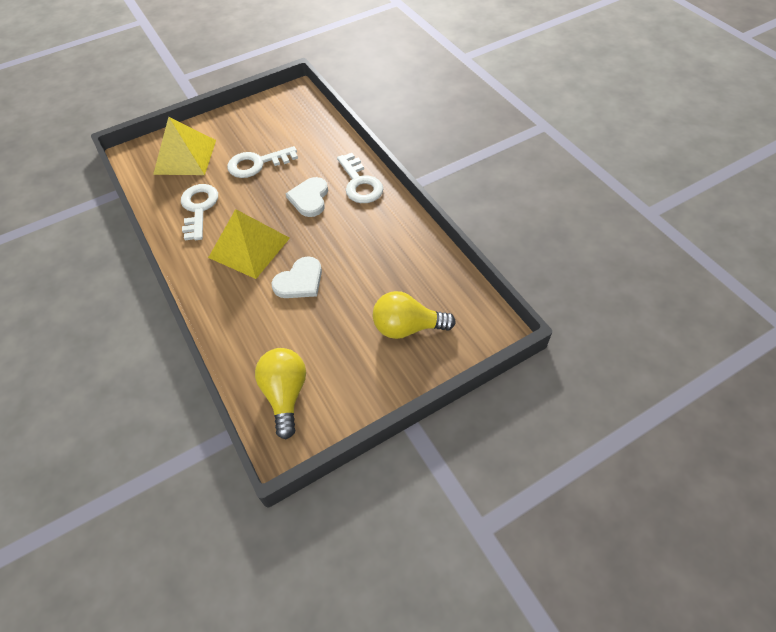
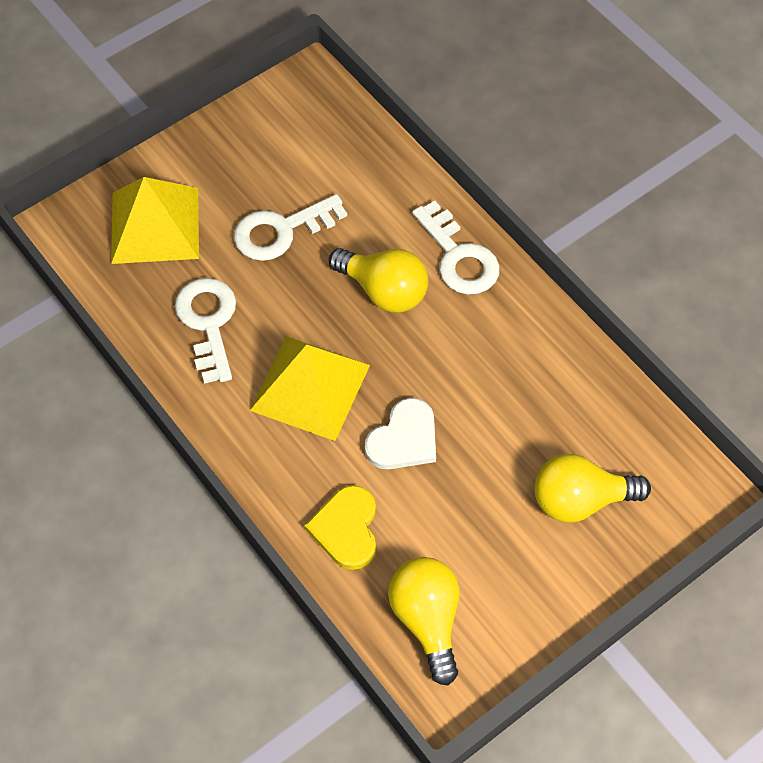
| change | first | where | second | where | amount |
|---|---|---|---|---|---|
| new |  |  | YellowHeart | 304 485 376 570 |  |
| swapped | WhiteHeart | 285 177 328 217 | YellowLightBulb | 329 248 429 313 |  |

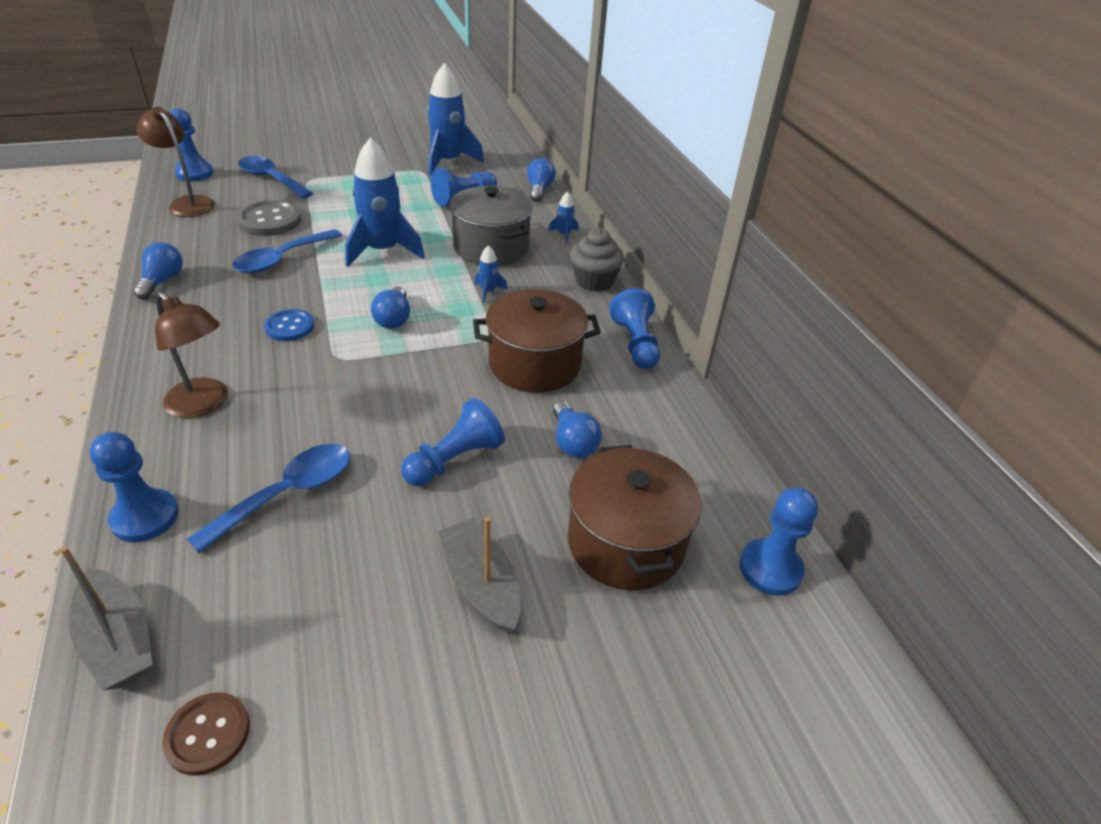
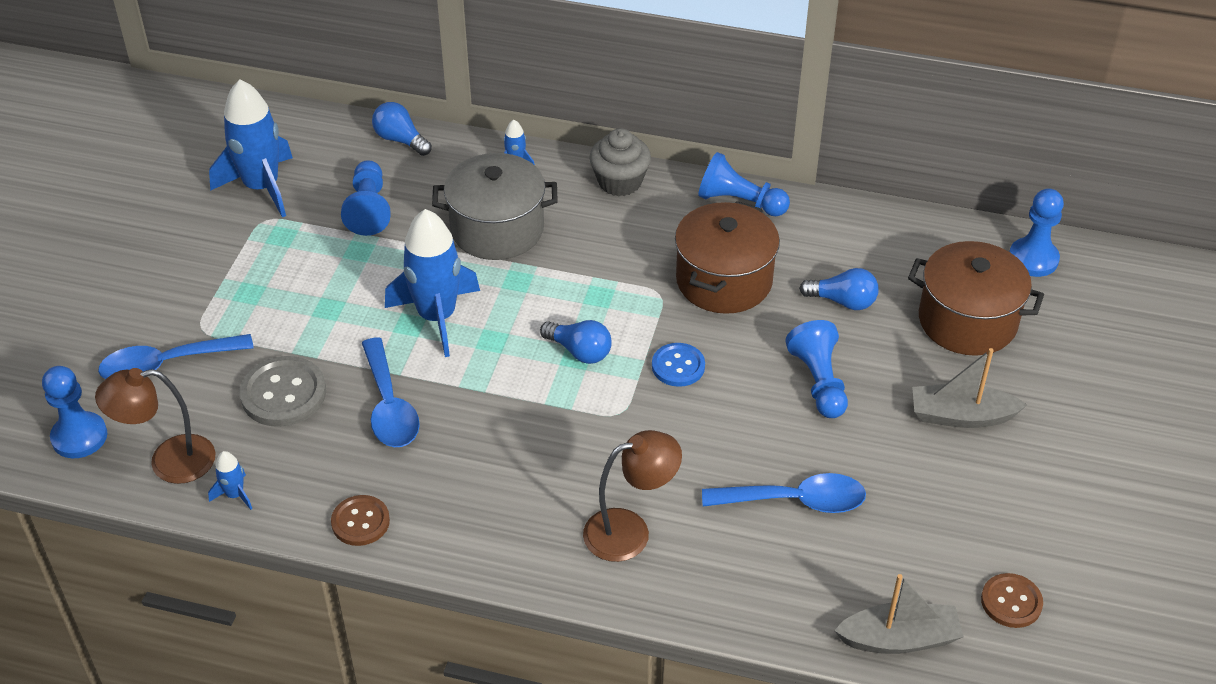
| change | first | where | second | where | amount |
|---|---|---|---|---|---|
| shifted | BlueRocket | 474 245 508 303 |  | 208 451 252 510 |  |
| swapped | BlueLightBulb | 134 242 183 300 | BrownButton | 331 495 390 546 |  |
| shifted | BlueButton | 264 309 314 341 |  | 652 343 705 387 |  |
| rotated | BlueSpoon | 187 444 350 553 |  | 702 473 866 513 | 105 degrees clockwise |
| gone | BluePawn | 89 432 179 542 |  |  |  |

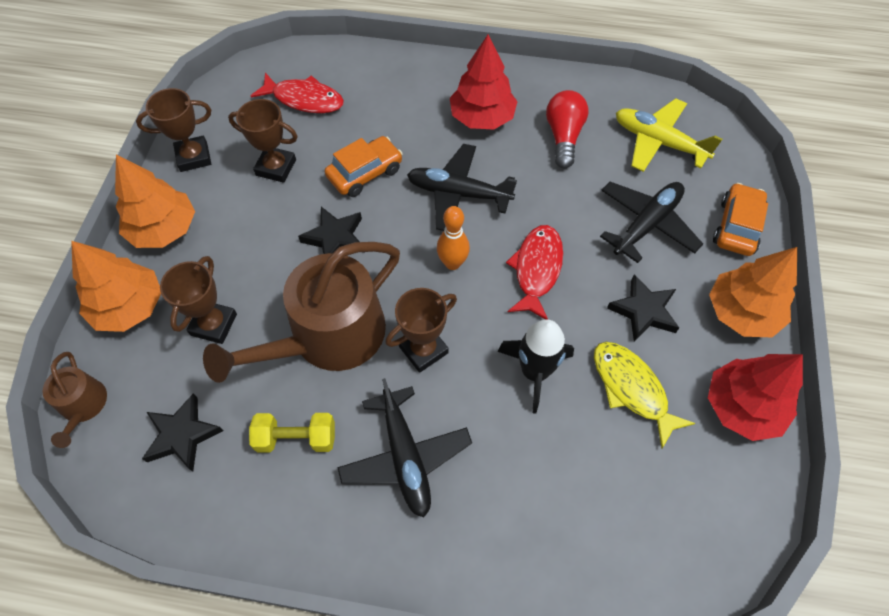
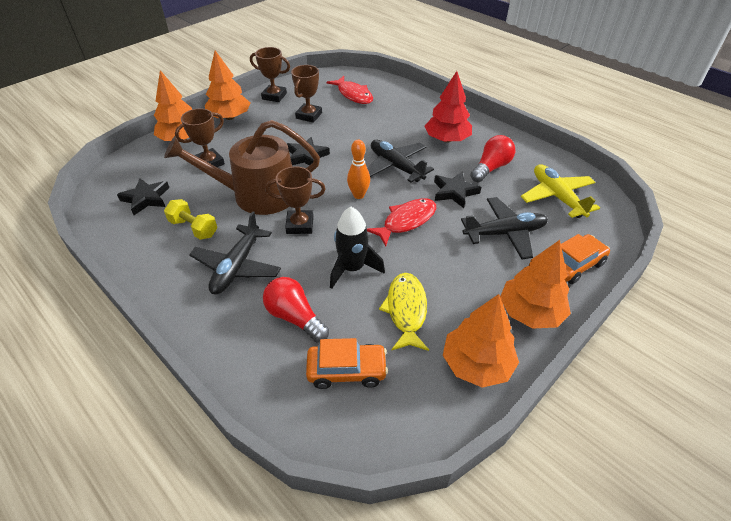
| change | first | where | second | where | amount |
|---|---|---|---|---|---|
| new |  |  | RedLightBulb | 263 277 329 342 |  |
| rotated | BrownTrophy | 228 99 298 183 |  | 291 65 322 123 | 60 degrees clockwise |
| shifted | OrangeCar | 325 136 403 197 |  | 306 338 388 389 |  |
| shifted | BlackStar | 607 274 679 342 |  | 434 172 481 208 |  |
| repainted | RedTree | 708 354 803 441 | OrangeTree | 443 294 519 388 |  |
| gone | BrownWateringCan | 42 352 107 448 |  |  |  |

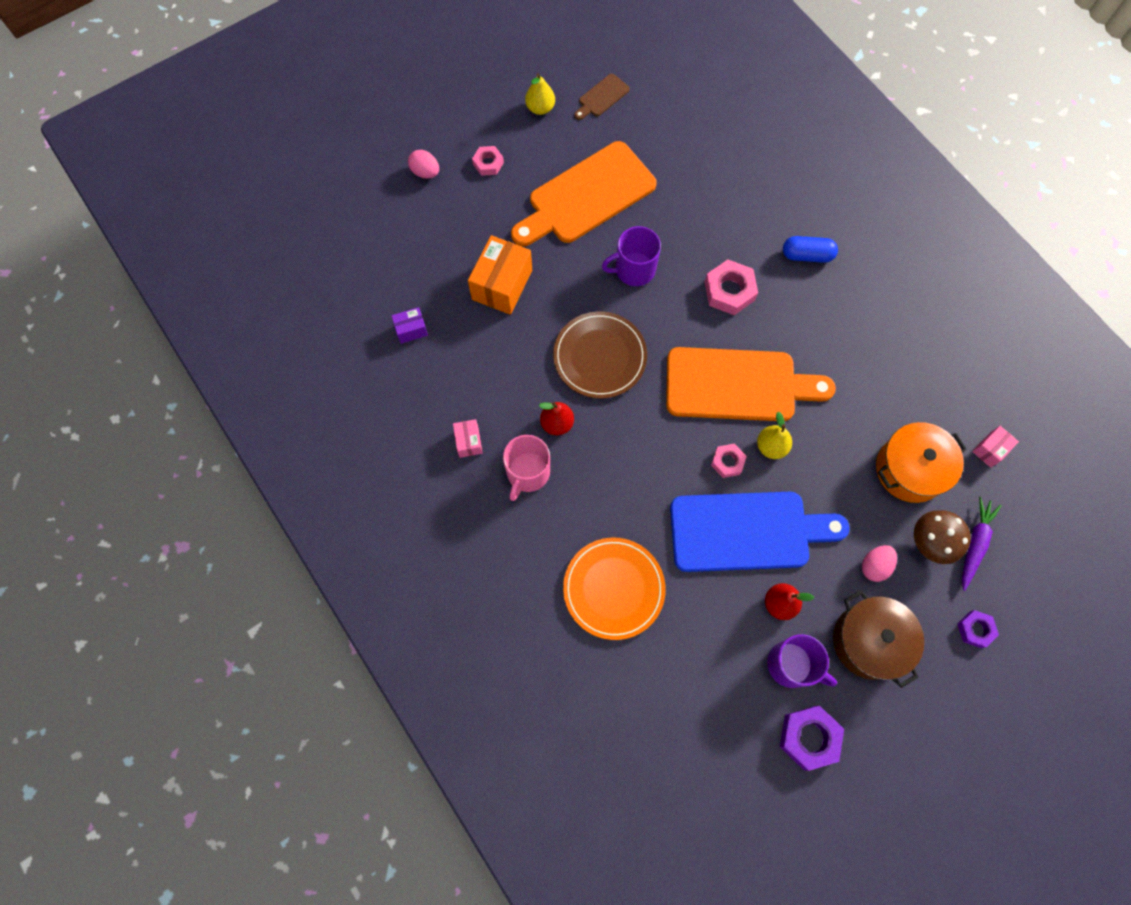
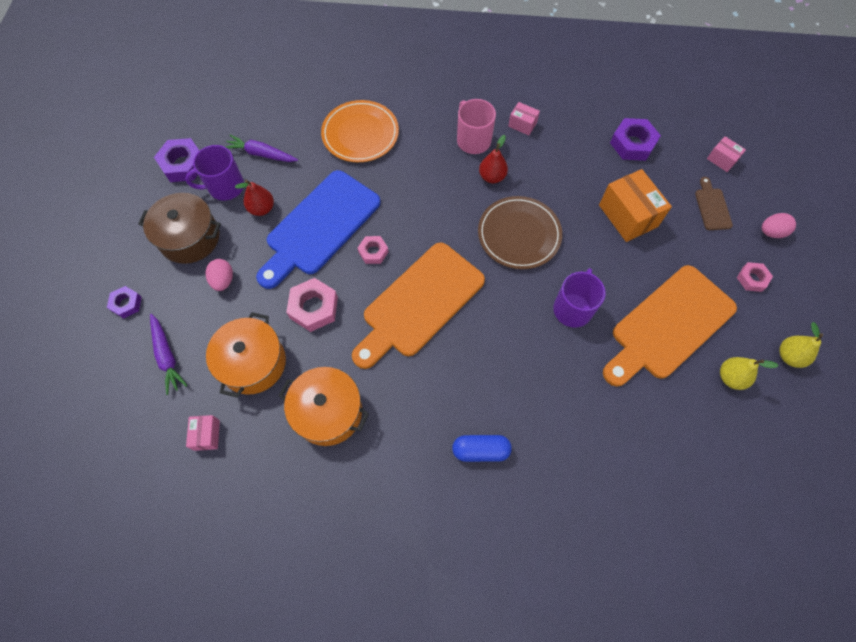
| change | first | where | second | where | amount |
|---|---|---|---|---|---|
| new |  |  | PurpleCarrot | 225 135 298 162 |  |
| new |  |  | OrangePot | 279 367 369 446 |  |
| shifted | PinkNut | 705 260 758 315 |  | 286 278 338 332 |  |
| rotated | BlueCapsule | 783 236 838 263 |  | 452 435 512 462 | 45 degrees clockwise |
| rotated | OrangeCuttingBoard | 511 141 657 246 |  | 603 265 737 387 | 135 degrees counterclockwise |
| swapped | PurpleBox | 391 307 428 344 | PurpleNut | 610 118 661 161 |  |
| shifted | BrownCuttingBoard | 574 74 630 120 |  | 695 177 733 230 |  |
| new |  |  | PinkBox | 707 136 746 172 |  |
| shifted | YellowPear | 757 412 792 459 |  | 720 357 778 390 |  |
| gone | BrownMushroom | 914 510 971 564 |  |  |  |

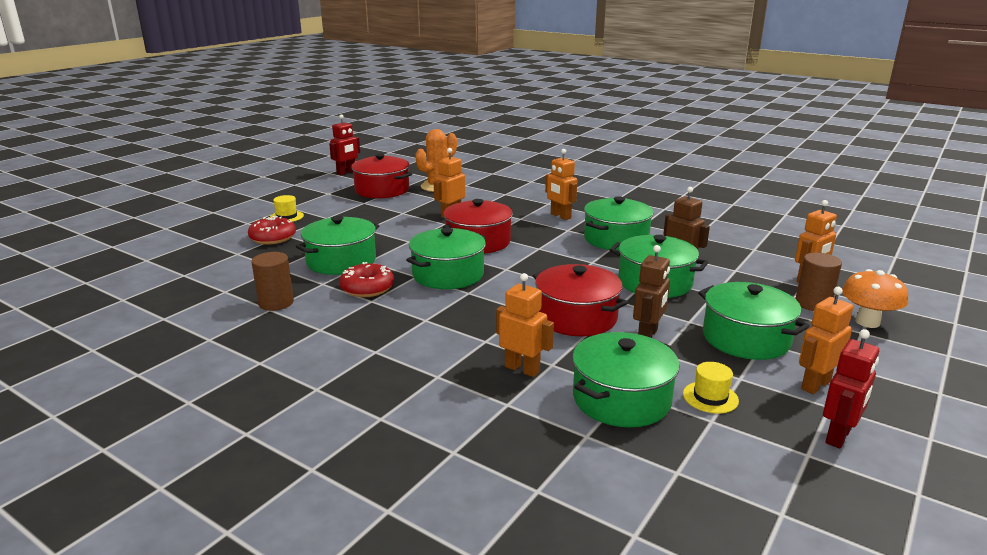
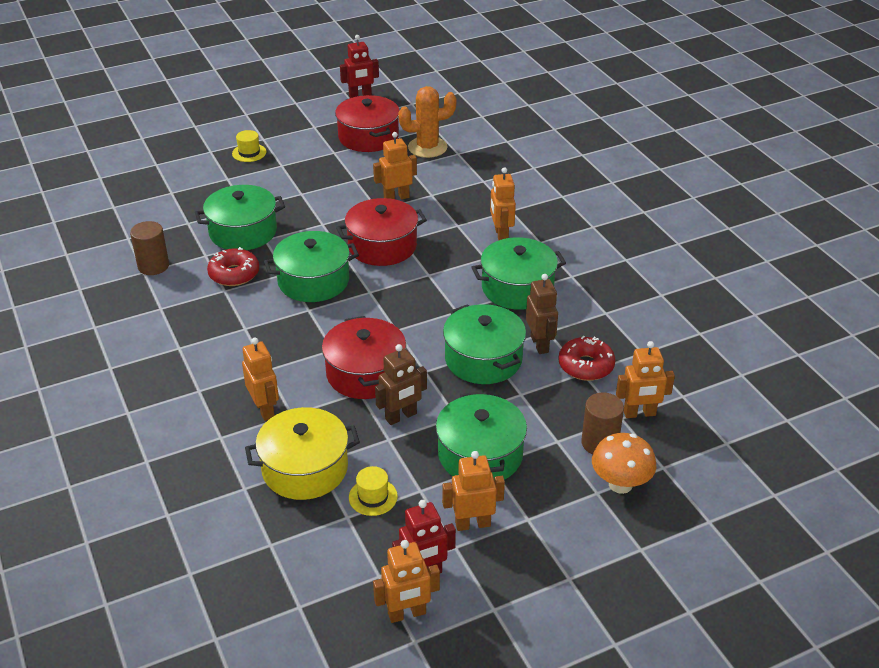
| change | first | where | second | where | amount |
|---|---|---|---|---|---|
| repainted | GreenPot | 572 332 680 427 | YellowPot | 245 407 360 500 |  |
| new |  |  | OrangeRobot | 373 540 440 623 |  |
| shifted | RedDonut | 248 216 296 245 |  | 558 336 615 381 |  |

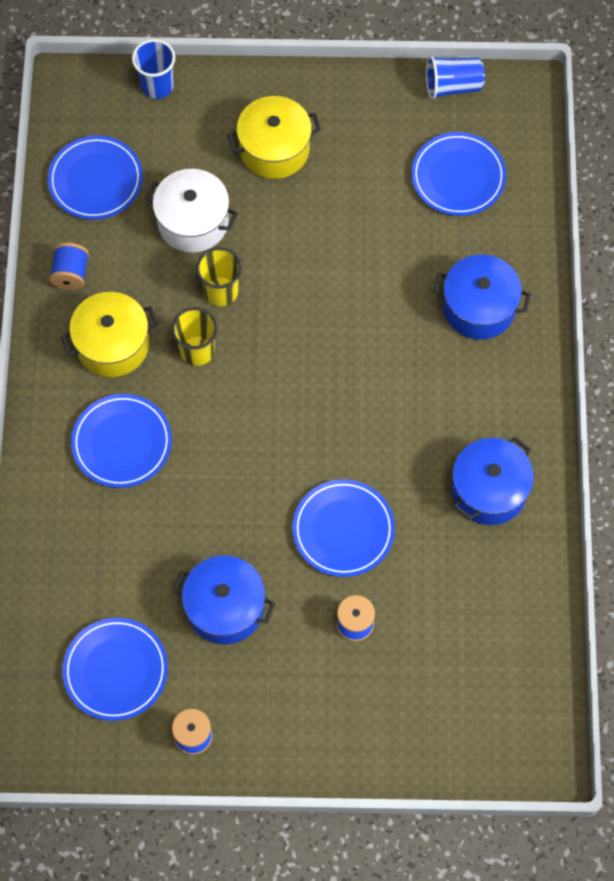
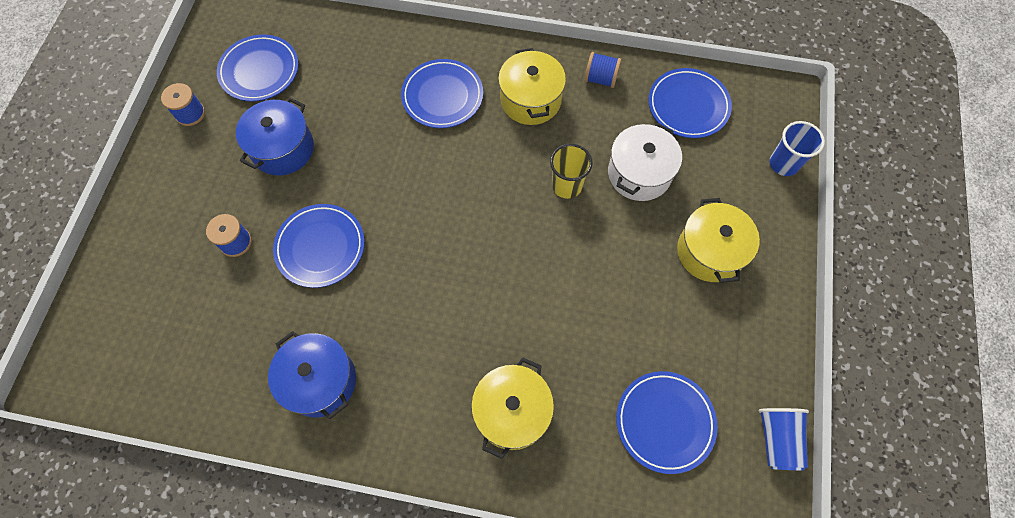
| change | first | where | second | where | amount |
|---|---|---|---|---|---|
| repainted | BluePot | 433 255 531 340 | YellowPot | 471 357 554 459 |  |
| gone | YellowCup | 171 307 218 366 |  |  |  |

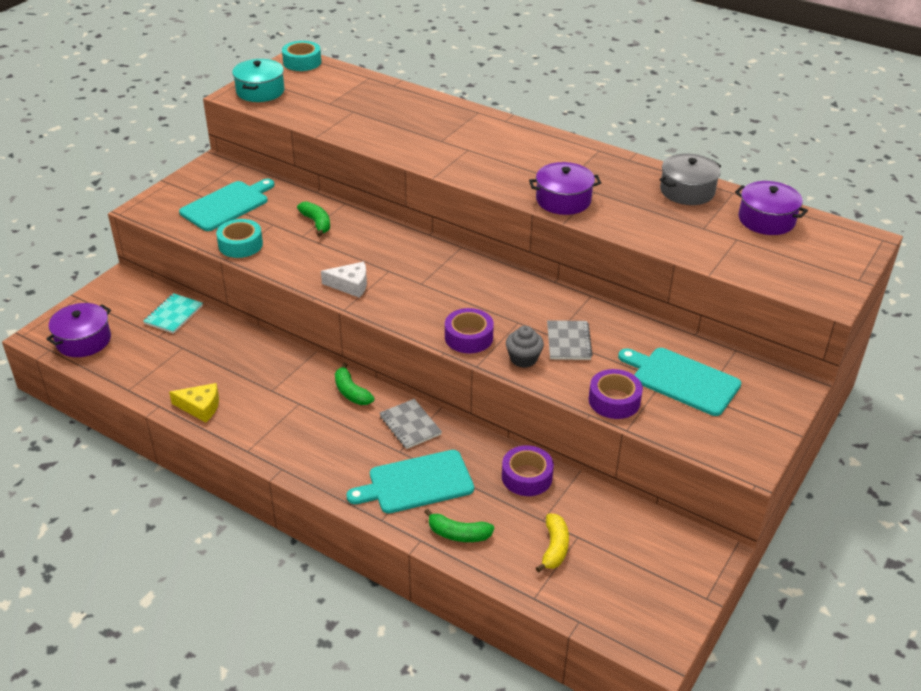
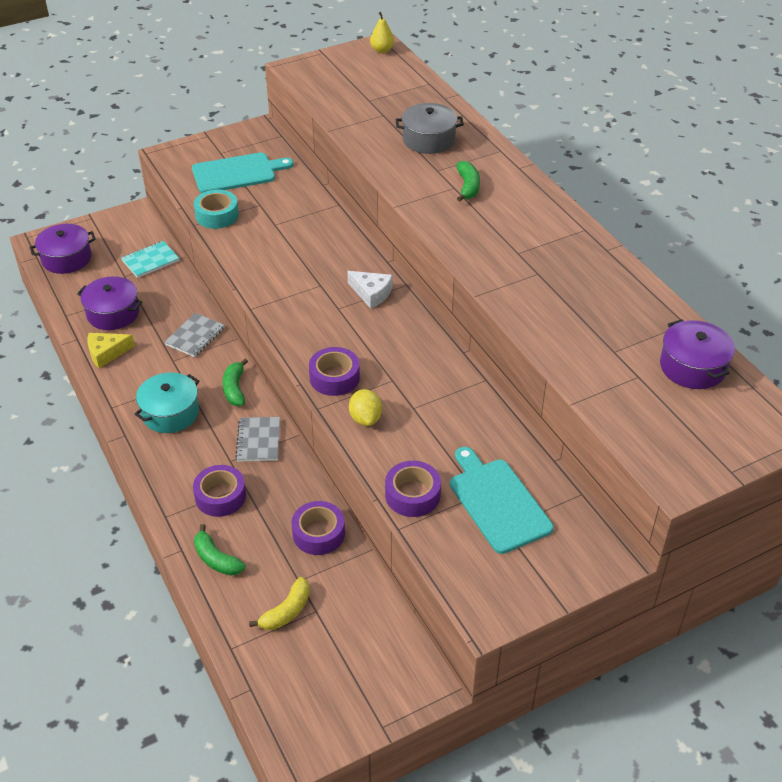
| change | first | where | second | where | amount |
|---|---|---|---|---|---|
| shifted | PurplePot | 529 162 601 215 |  | 77 276 142 330 |  |
| rotated | YellowCheese | 169 383 219 423 |  | 87 333 135 369 | 120 degrees clockwise |
| shifted | TurquoisePot | 232 59 284 102 |  | 135 372 200 433 |  |
| shifted | GreyNotebook | 547 320 593 360 |  | 164 313 225 357 |  |
| swapped | TurquoiseCuttingBoard | 347 450 474 514 | PurpleTape | 193 465 246 517 |  |
| shifted | WhiteCheese | 321 262 367 298 |  | 347 271 393 309 |  |
| swapped | GreyCupcake | 506 326 544 368 | YellowLemon | 349 389 382 426 |  |
| swapped | TurquoiseTape | 282 41 321 71 | YellowPear | 370 12 394 53 |  |
| shifted | GreyPot | 659 153 721 205 |  | 396 103 464 154 |  |
| shifted | GreenBanana | 297 201 330 237 |  | 456 161 480 202 |  |

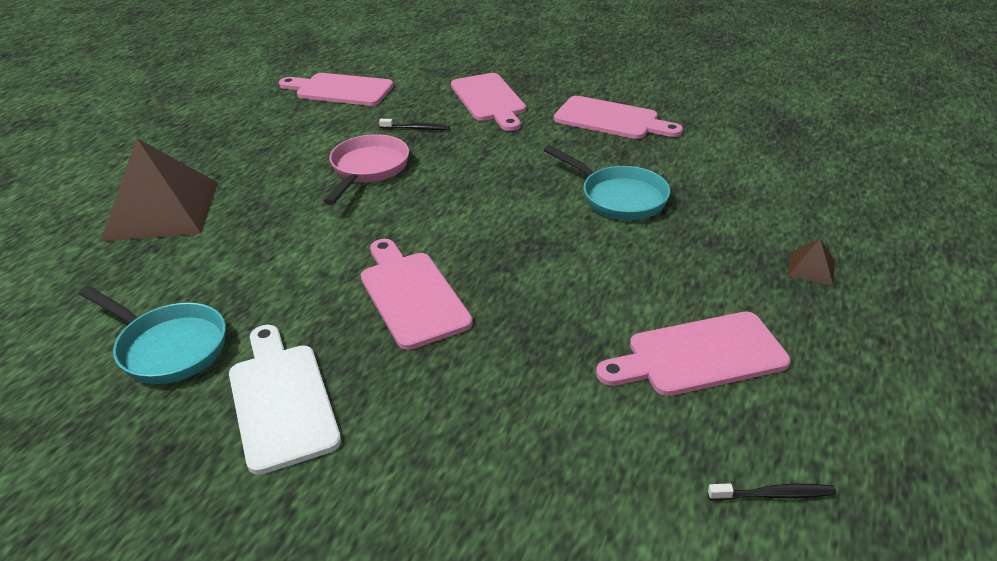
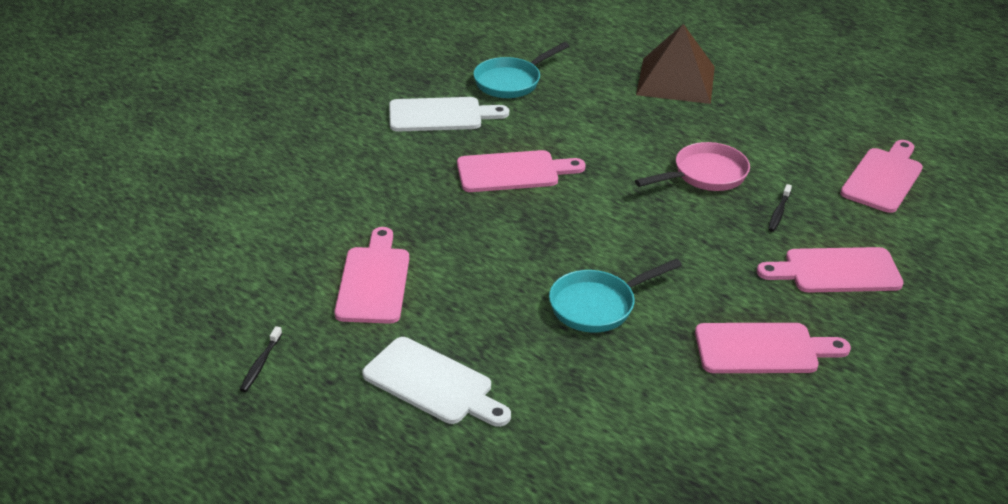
| change | first | where | second | where | amount |
|---|---|---|---|---|---|
| shifted | BlackToothbrush | 708 483 836 501 |  | 240 326 282 392 |  |
| swapped | BrownPyramid | 787 239 835 286 | WhiteCuttingBoard | 362 337 511 427 |  |
| rotated | PinkPan | 324 134 409 205 |  | 635 142 750 191 | 60 degrees counterclockwise |
| rotated | PinkCuttingBoard | 554 96 683 139 |  | 695 323 851 373 | 135 degrees counterclockwise |

